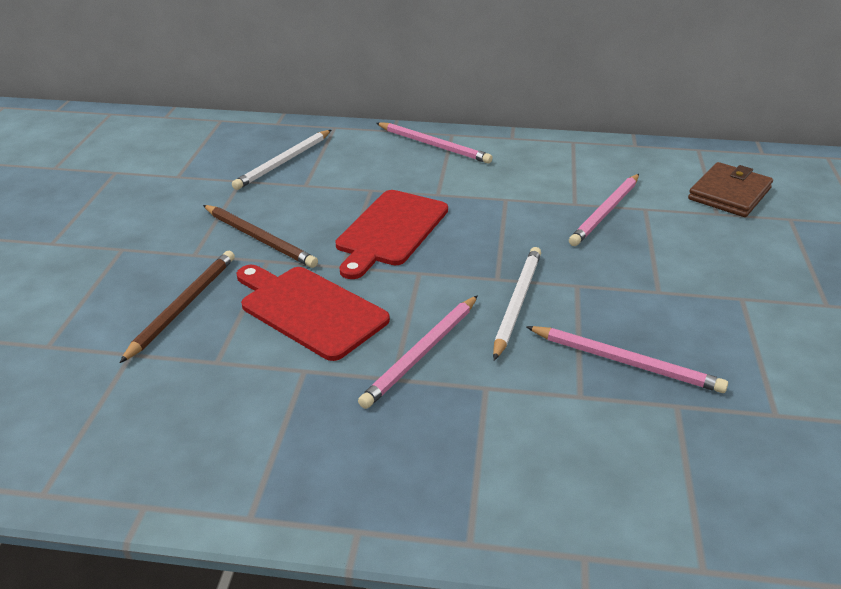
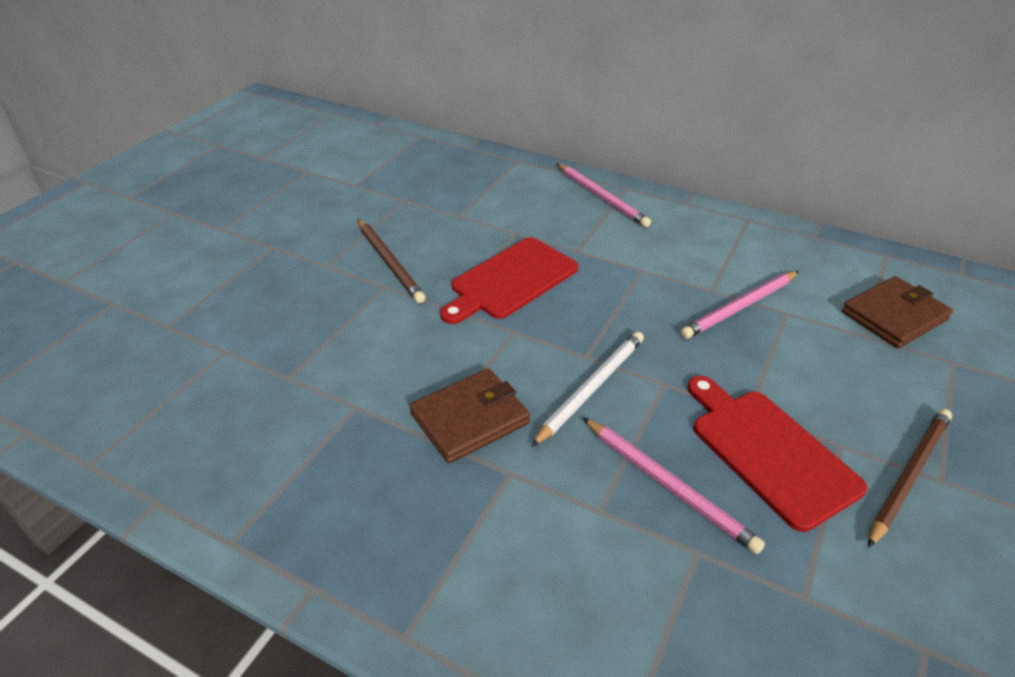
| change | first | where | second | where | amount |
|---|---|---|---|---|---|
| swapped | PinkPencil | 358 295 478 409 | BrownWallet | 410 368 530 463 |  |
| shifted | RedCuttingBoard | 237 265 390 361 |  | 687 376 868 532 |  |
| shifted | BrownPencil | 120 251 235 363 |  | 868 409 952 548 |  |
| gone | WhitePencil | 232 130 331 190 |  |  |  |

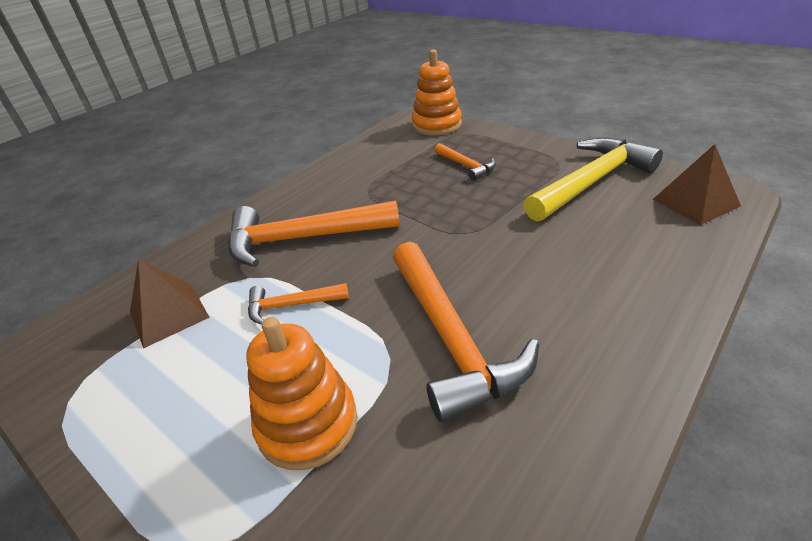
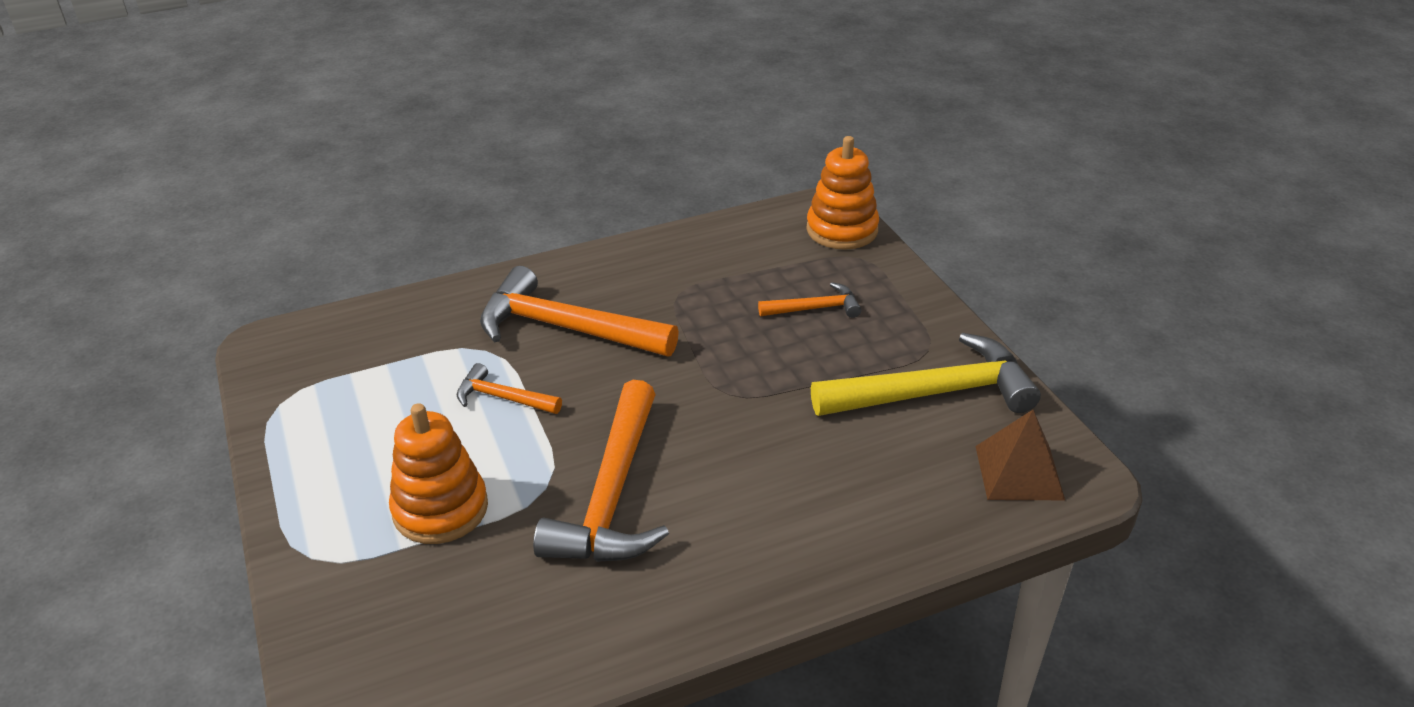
| change | first | where | second | where | amount |
|---|---|---|---|---|---|
| rotated | OrangeHammer | 434 143 496 181 |  | 758 282 862 318 | 90 degrees counterclockwise |
| gone | BrownPyramid | 130 258 210 349 |  |  |  |

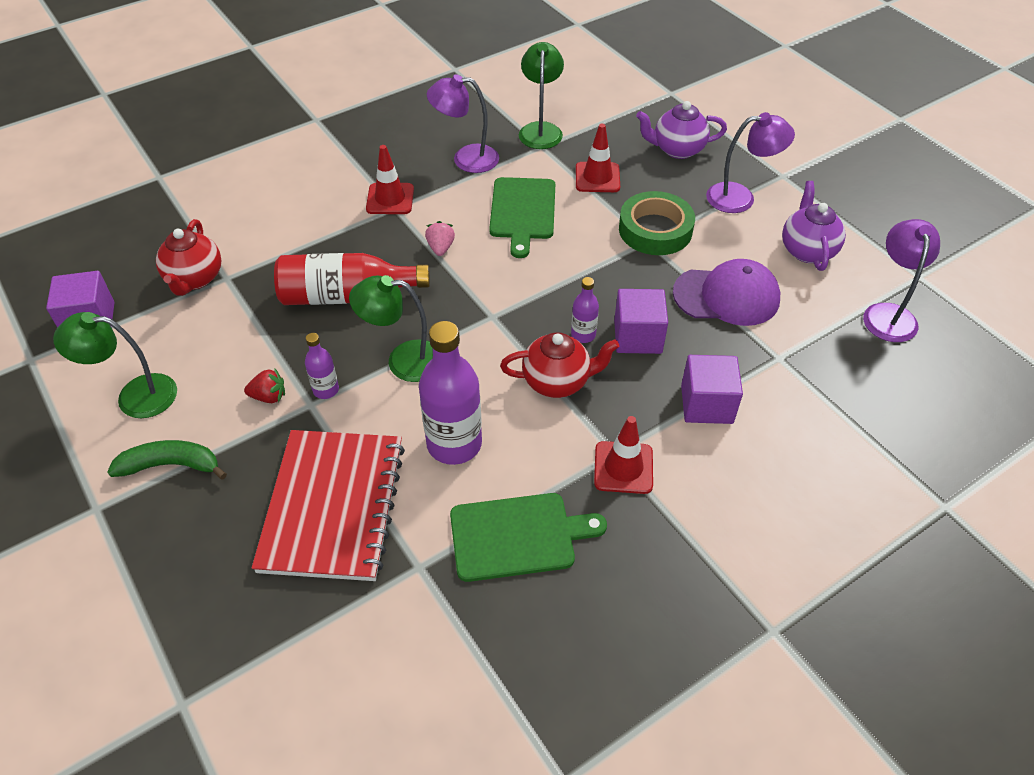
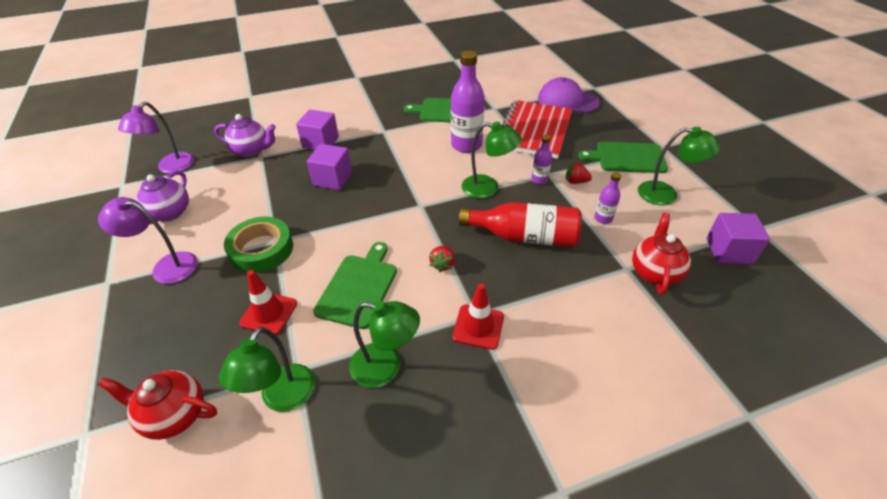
| change | first | where | second | where | amount |
|---|---|---|---|---|---|
| shifted | RedTeapot | 500 332 619 398 |  | 98 370 217 440 |  |
| shifted | PurpleTeapot | 636 101 727 159 |  | 214 114 276 157 |  |
| repainted | PurpleLamp | 427 74 499 173 | GreenLamp | 349 301 420 388 |  |
| repainted | PinkStrawberry | 425 221 455 256 | RedStrawberry | 429 246 455 272 |  |
| shifted | PurpleCap | 673 259 780 326 |  | 538 77 600 113 |  |
| swapped | GreenBanana | 107 440 227 480 | GreenCuttingBoard | 578 142 668 173 |  |
| shifted | PurpleBottle | 571 277 599 343 |  | 594 172 621 224 |  |
| gone | RedTrafficCone | 594 416 653 494 |  |  |  |

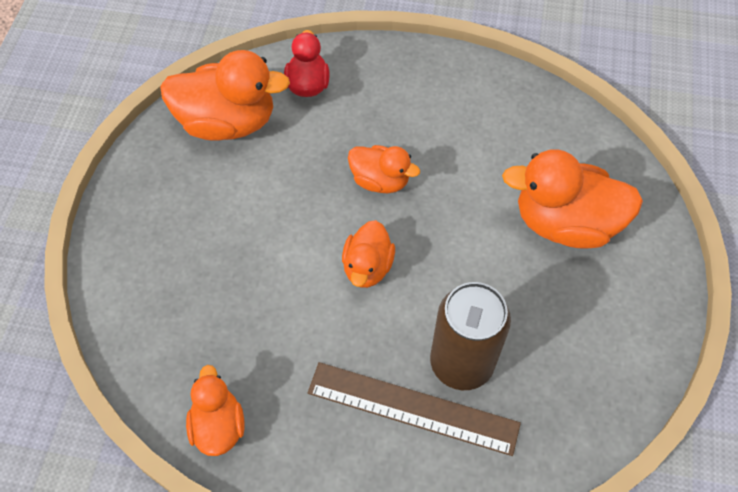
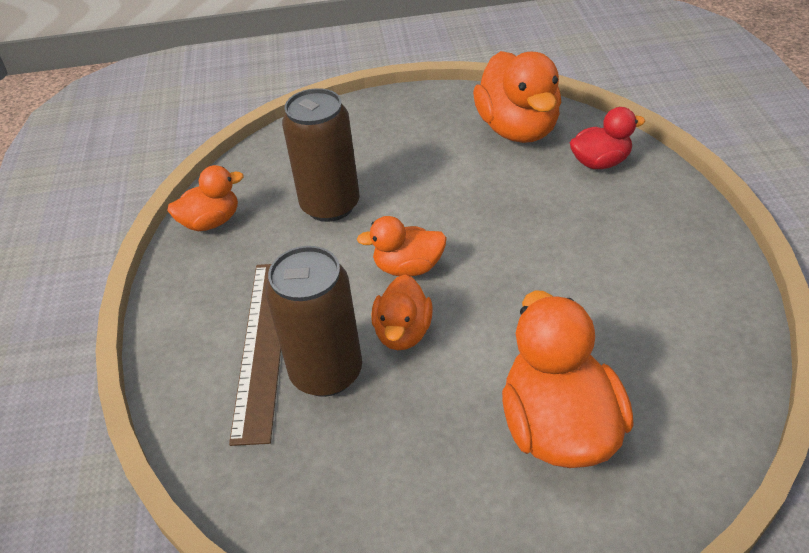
| change | first | where | second | where | amount |
|---|---|---|---|---|---|
| new |  |  | BrownCan | 282 88 360 222 |  |
| shifted | OrangeDuck | 348 145 420 193 |  | 371 274 433 350 |  |

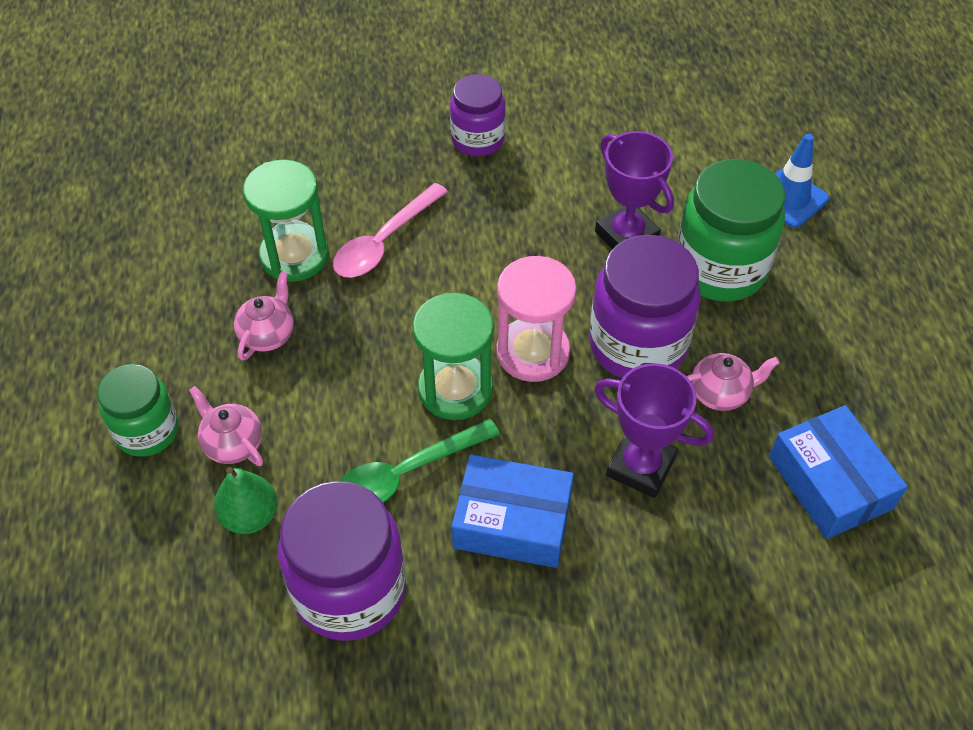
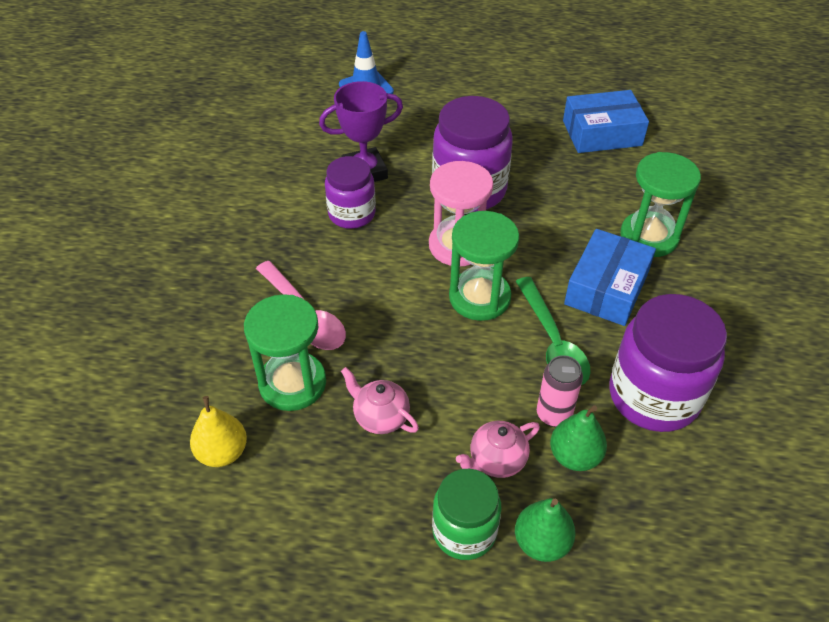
| change | first | where | second | where | amount |
|---|---|---|---|---|---|
| new |  |  | YellowPear | 190 396 247 467 |  |
| shifted | PurpleJar | 450 74 506 156 |  | 325 156 376 229 |  |
| new |  |  | GreenPear | 515 498 576 562 |  |
| new |  |  | PinkCan | 537 355 583 427 |  |
| new |  |  | GreenHourglass | 620 152 701 257 |  |
| gone | PurpleTrophy | 594 363 714 498 |  |  |  |
| gone | GreenJar | 677 159 785 301 |  |  |  |
| gone | PinkTeapot | 687 353 780 411 |  |  |  |

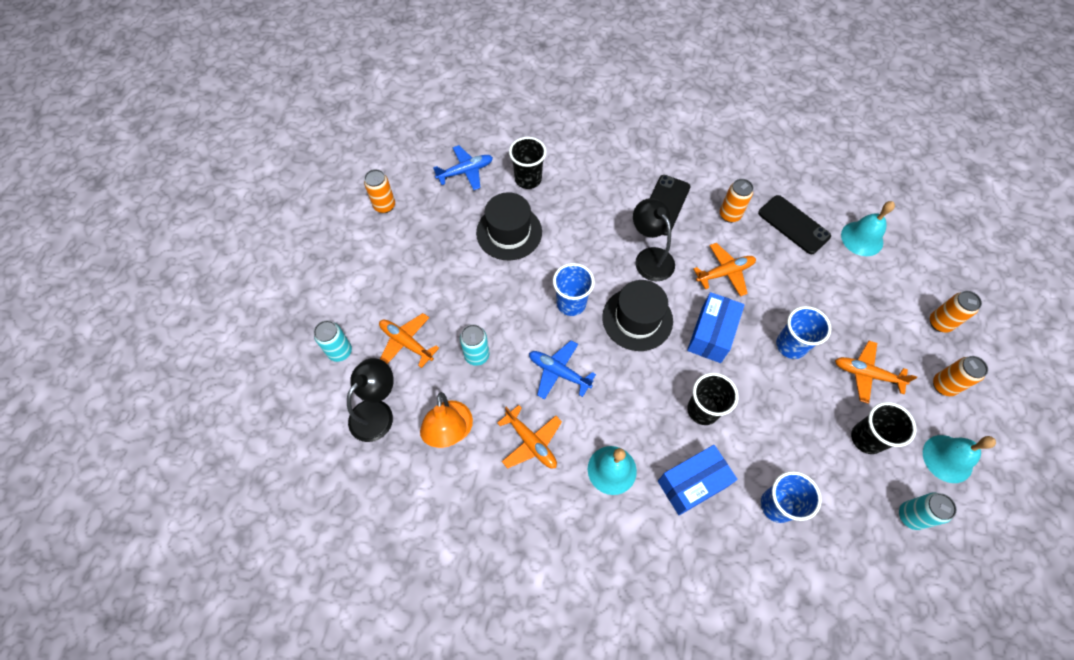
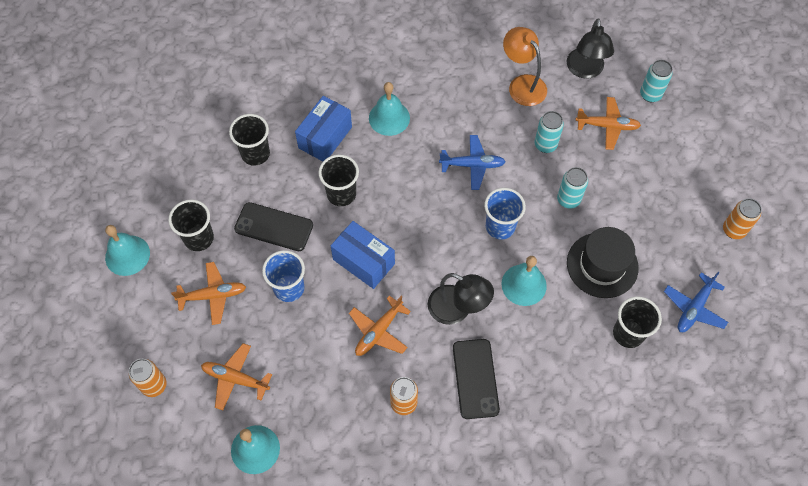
| change | first | where | second | where | amount |
|---|---|---|---|---|---|
| shifted | OrangePlane | 497 405 562 469 |  | 201 343 272 410 |  |
| repainted | BlueCup | 761 471 822 523 | BlackCup | 229 114 270 166 |  |
| shifted | BlackPhone | 758 195 831 254 |  | 234 202 313 251 |  |
| rotated | BlueBox | 687 292 745 363 |  | 331 221 395 289 | 45 degrees counterclockwise |
| new |  |  | TurquoiseBell | 501 256 547 306 |  |
| shifted | TurquoiseCan | 899 493 957 530 |  | 557 167 588 209 |  |
| gone | BlackHat | 602 280 673 351 |  |  |  |
| gone | OrangeCan | 933 356 988 396 |  |  |  |

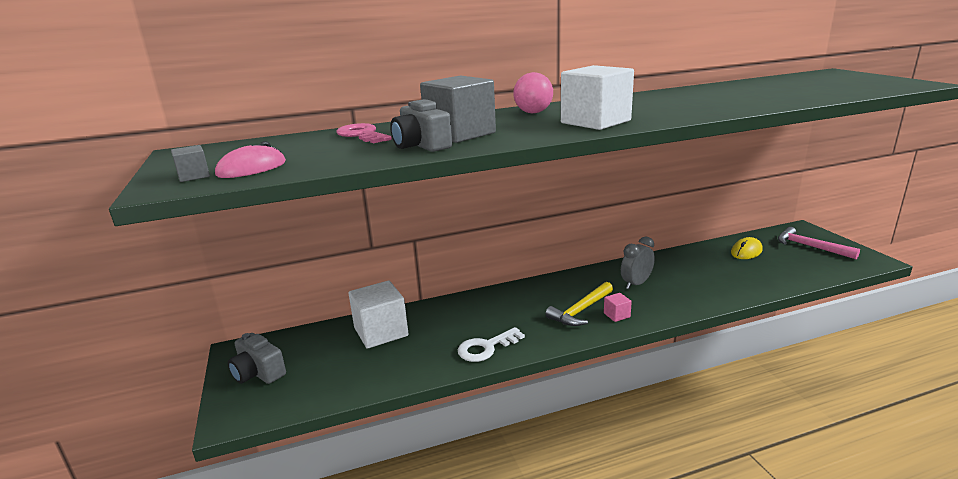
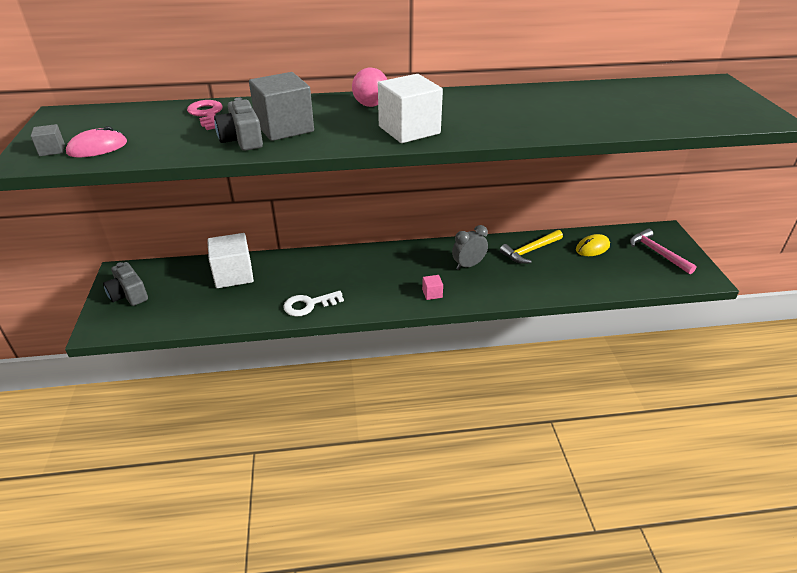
| change | first | where | second | where | amount |
|---|---|---|---|---|---|
| shifted | YellowHammer | 545 282 613 326 |  | 500 230 563 264 |  |

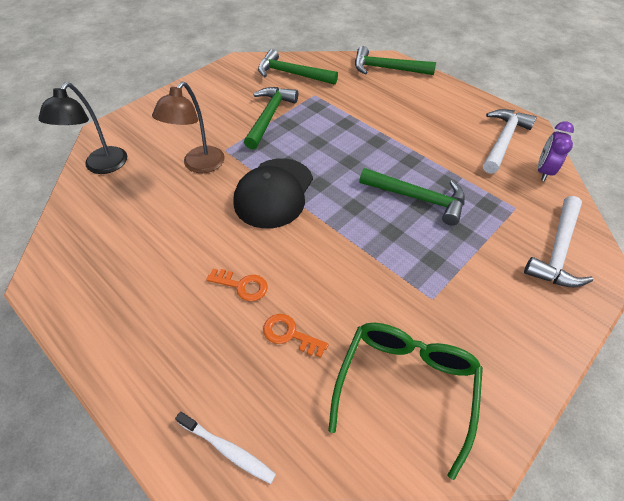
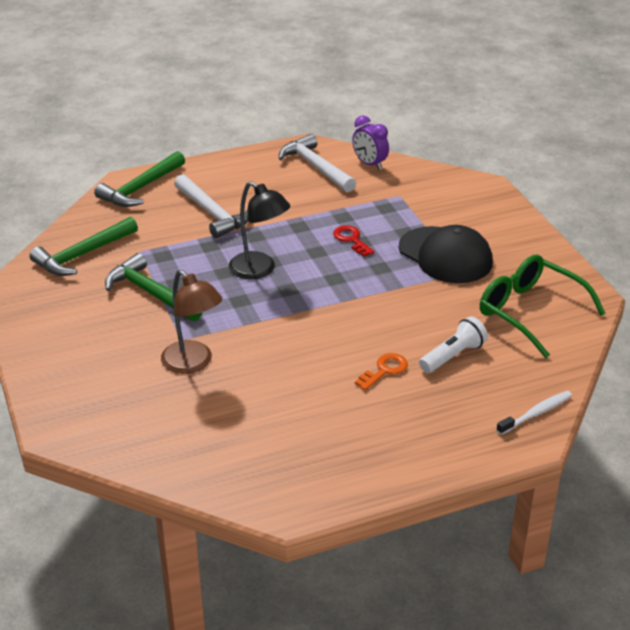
| change | first | where | second | where | amount |
|---|---|---|---|---|---|
| shifted | WhiteHammer | 524 196 593 287 |  | 174 174 248 238 |  |
| shifted | BlackLamp | 38 82 127 174 |  | 229 181 290 279 |  |
| swapped | GreenHammer | 359 168 465 226 | RedKey | 333 225 375 257 |  |
| shifted | BlackCap | 233 158 313 229 |  | 399 225 493 283 |  |
| swapped | OrangeKey | 263 314 329 357 | WhiteFlashlight | 419 316 488 373 |  |

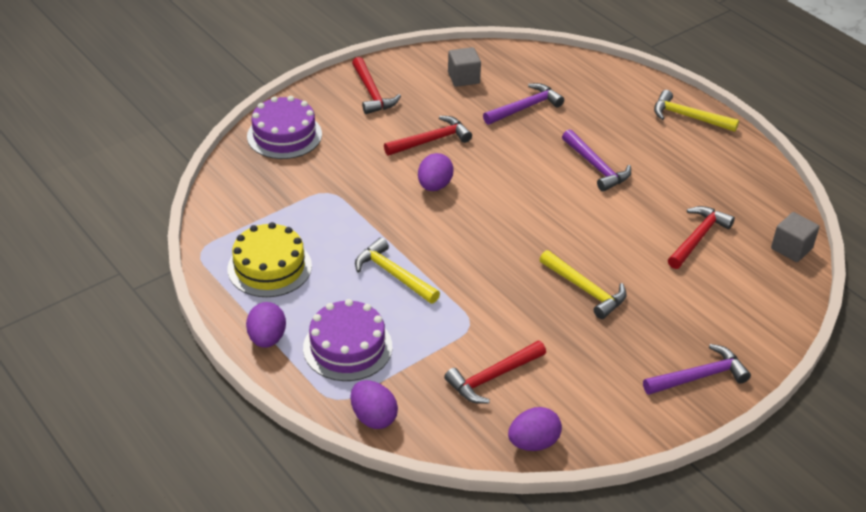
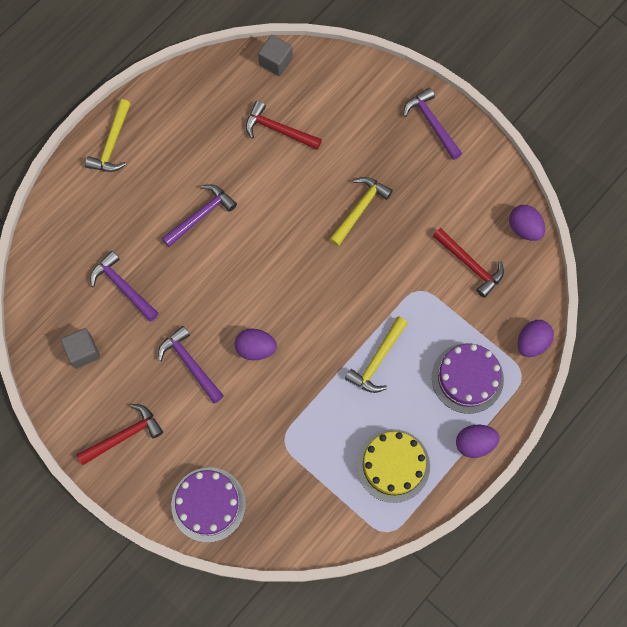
| change | first | where | second | where | amount |
|---|---|---|---|---|---|
| repainted | RedHammer | 384 116 472 156 | PurpleHammer | 158 326 224 403 |  |

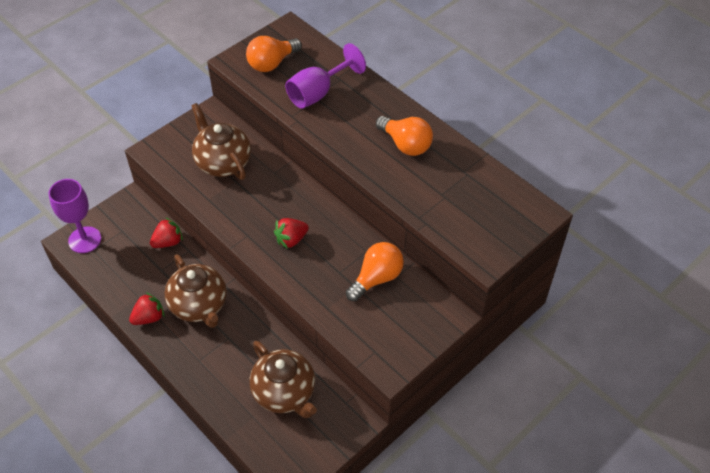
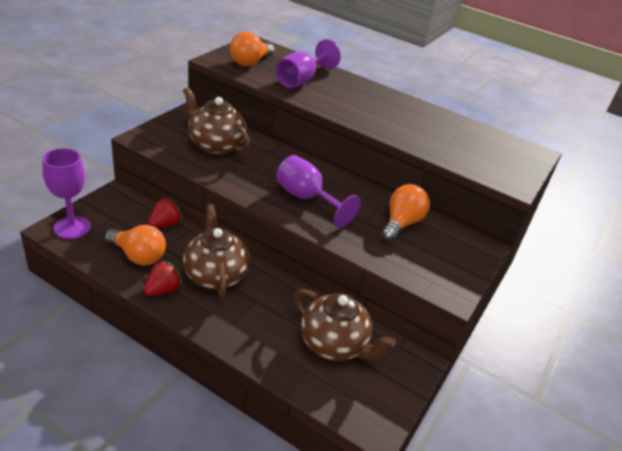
| change | first | where | second | where | amount |
|---|---|---|---|---|---|
| shifted | OrangeLightBulb | 376 116 433 156 |  | 105 225 166 265 |  |
| rotated | BrownTeapot | 164 254 227 328 |  | 183 204 250 298 | 150 degrees counterclockwise |
| swapped | RedStrawberry | 274 218 309 249 | PurpleGoblet | 276 155 361 227 |  |

